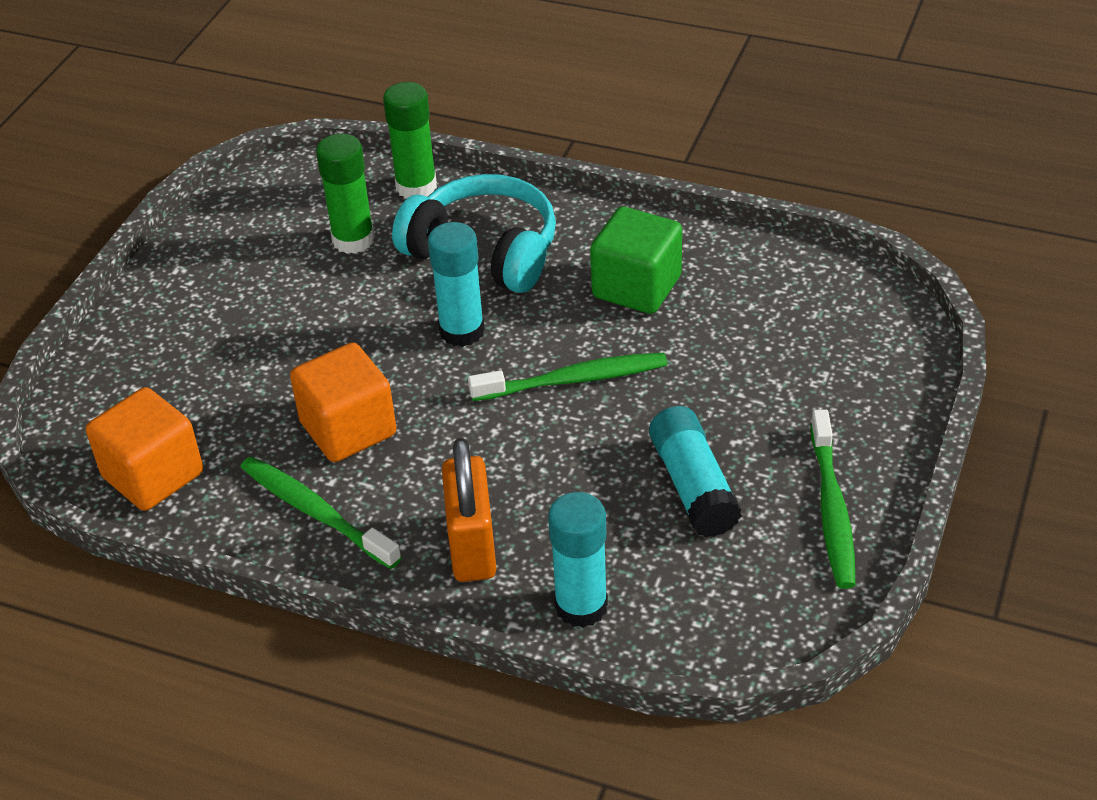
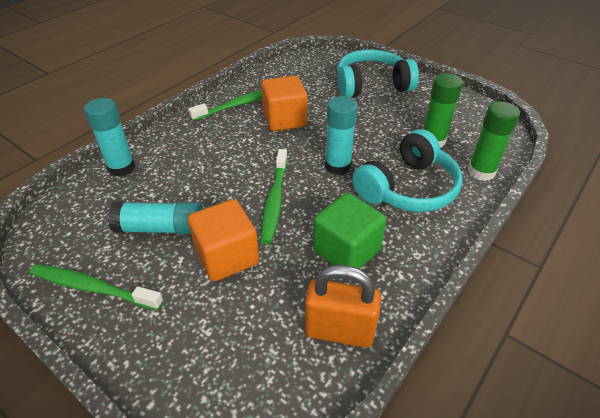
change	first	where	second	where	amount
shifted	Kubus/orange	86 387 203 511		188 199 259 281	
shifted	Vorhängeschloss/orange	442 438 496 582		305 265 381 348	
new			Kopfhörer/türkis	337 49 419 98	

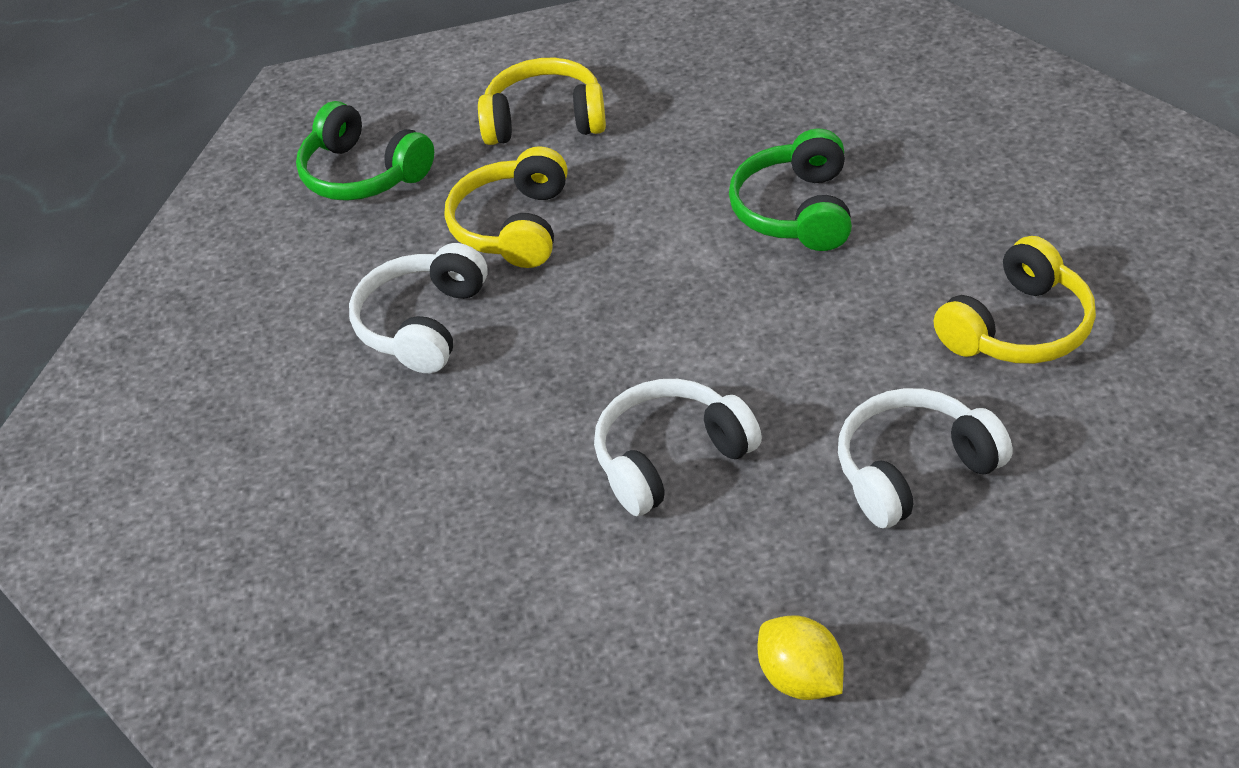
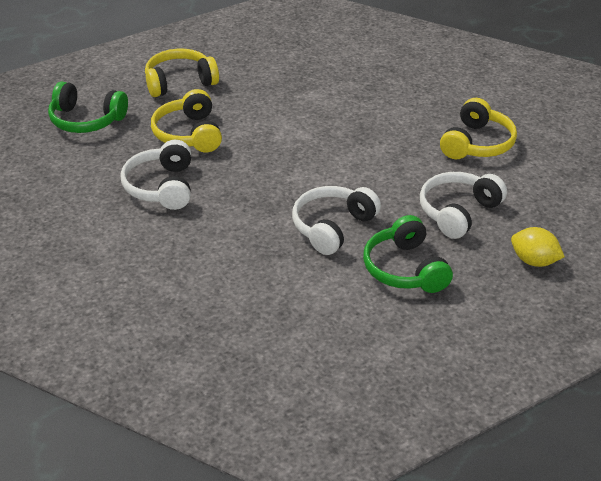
change	first	where	second	where	amount
shifted	Kopfhörer/grün	729 129 852 251		363 215 453 293	
shifted	Zitrone/gelb	758 616 844 700		511 227 565 267	

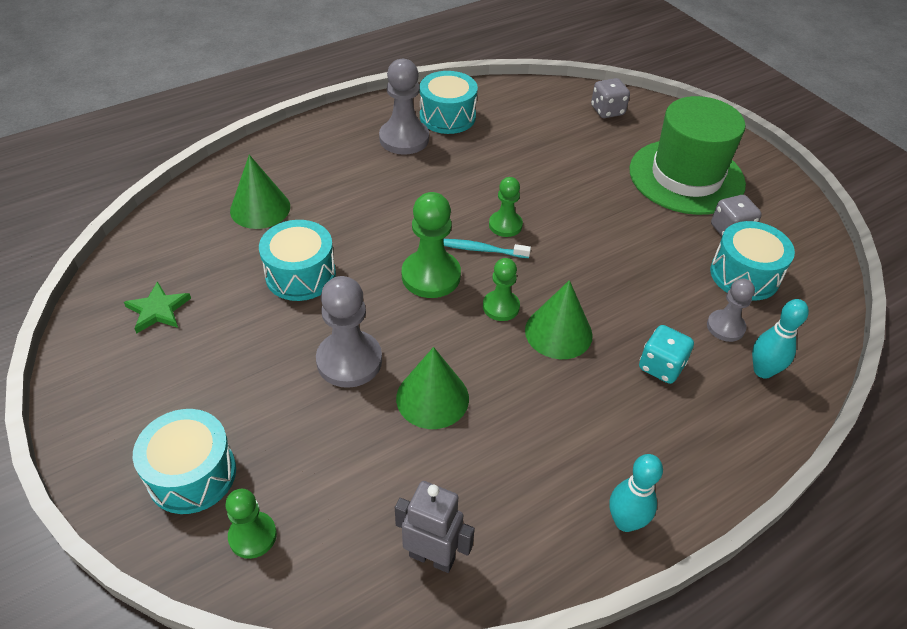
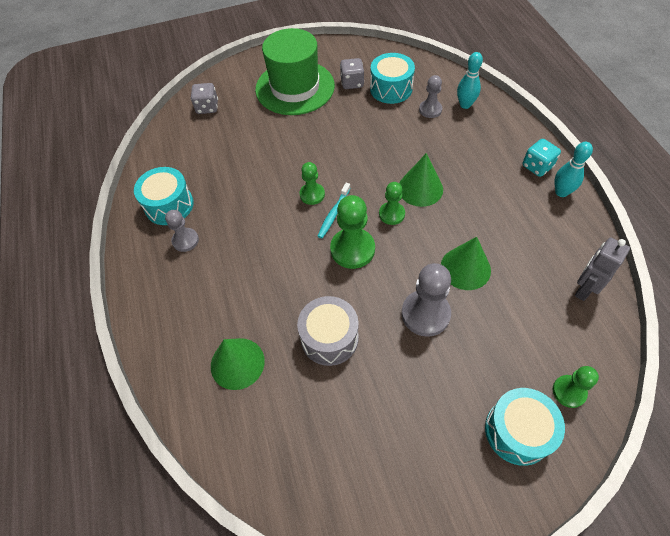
change	first	where	second	where	amount
gone	Stern/grün	124 281 191 334			
repainted	Trommel/türkis	259 220 336 301	Trommel/grau	297 296 359 366	
scaled	Bauer/grau	379 59 429 155		165 210 199 252	x0.61
shifted	Spielwürfel/türkis	639 325 694 384		523 139 561 177	

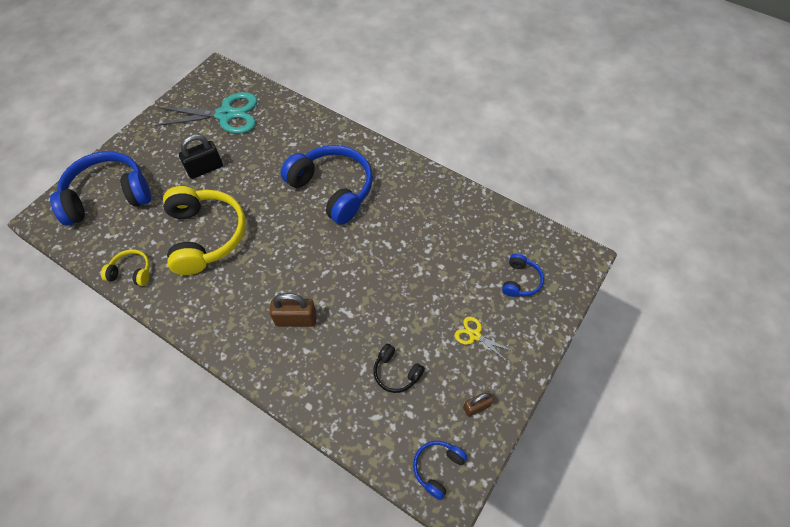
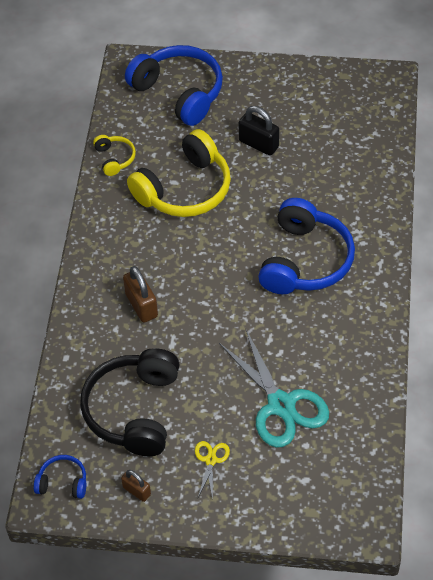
change	first	where	second	where	amount
shifted	Schere/türkis	155 92 257 134		219 328 329 448	
scaled	Kopfhörer/schwarz	373 344 425 393		80 348 179 456	x2.14
gone	Kopfhörer/blau	502 253 544 297			

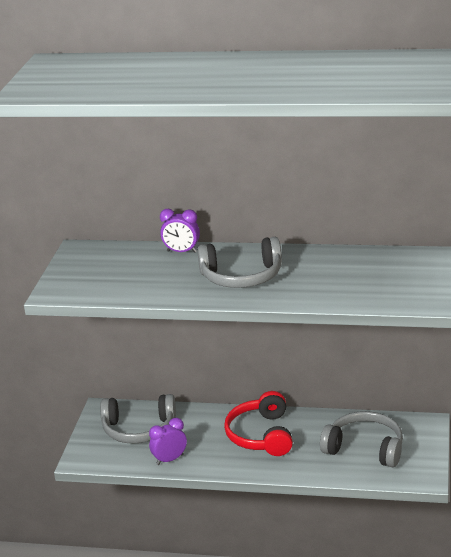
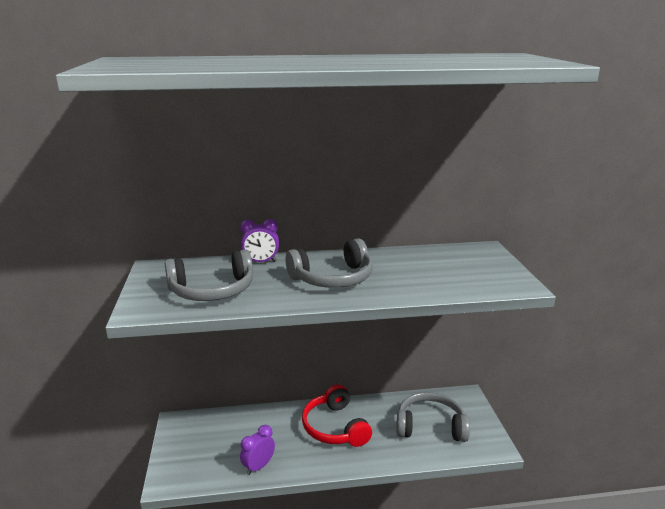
change	first	where	second	where	amount
shifted	Kopfhörer/grau	100 394 176 443		165 249 253 301	

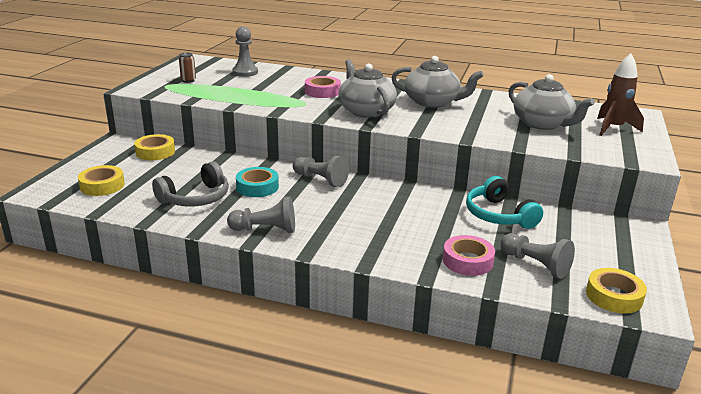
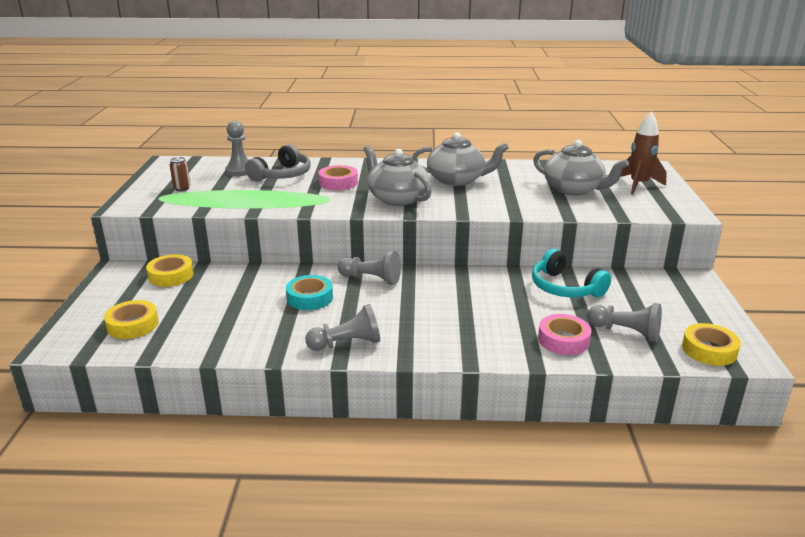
change	first	where	second	where	amount
shifted	Kopfhörer/grau	152 162 229 207		245 144 311 182	

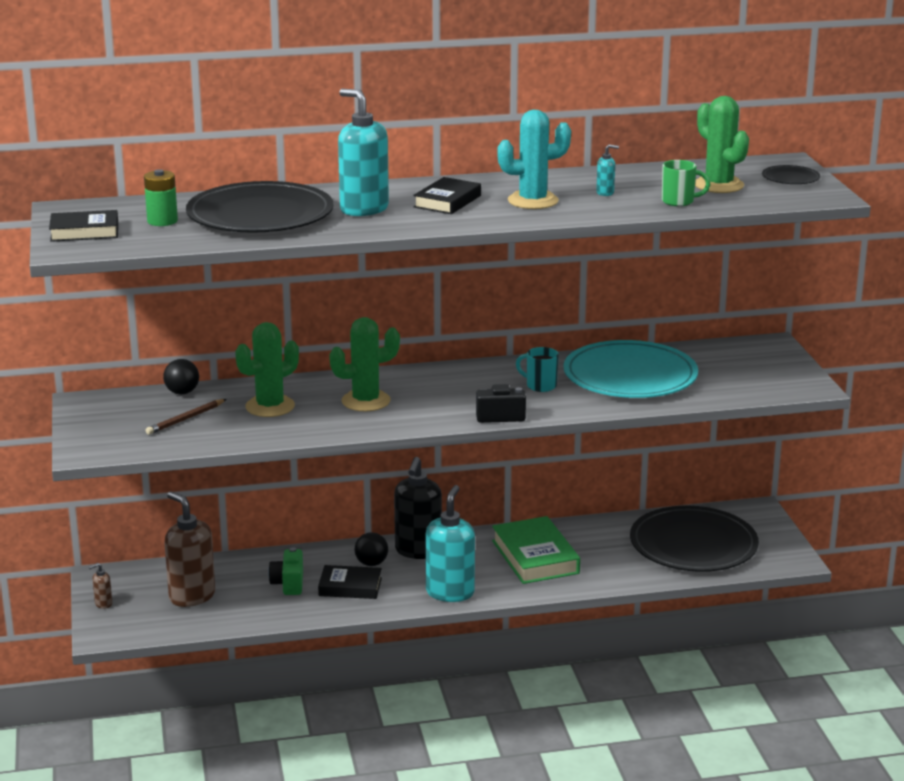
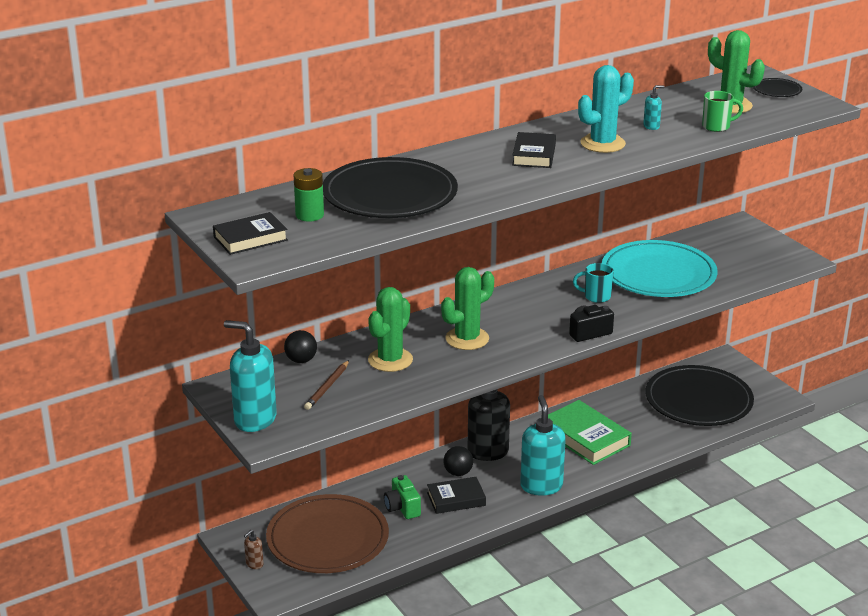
change	first	where	second	where	amount
swapped	Seifenspender/braun	164 491 215 607	Teller/braun	266 494 389 573	
shifted	Seifenspender/türkis	338 89 389 216		224 320 277 432	

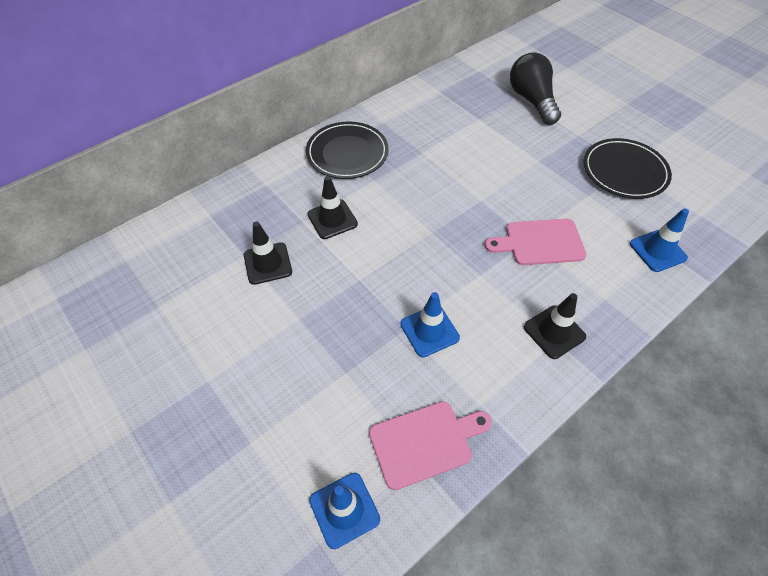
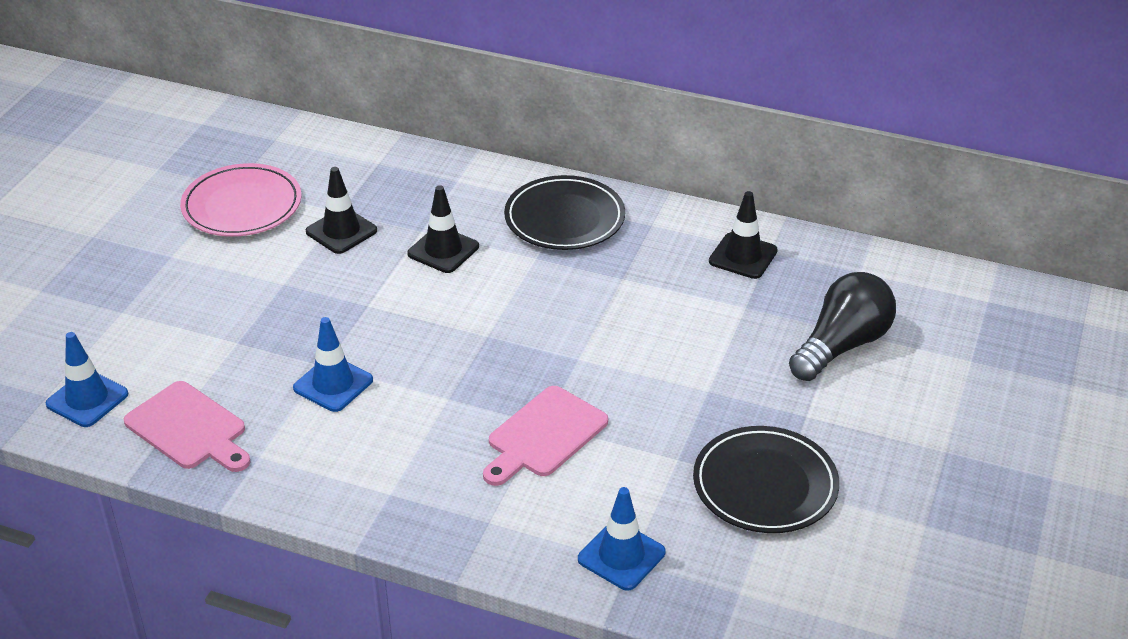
change	first	where	second	where	amount
rotated	Schneidebrett/rosa	485 219 586 265		483 386 608 486	105 degrees counterclockwise
shifted	Leitkegel/schwarz	524 293 586 359		709 191 778 279	
new			Teller/rosa	180 163 302 236	

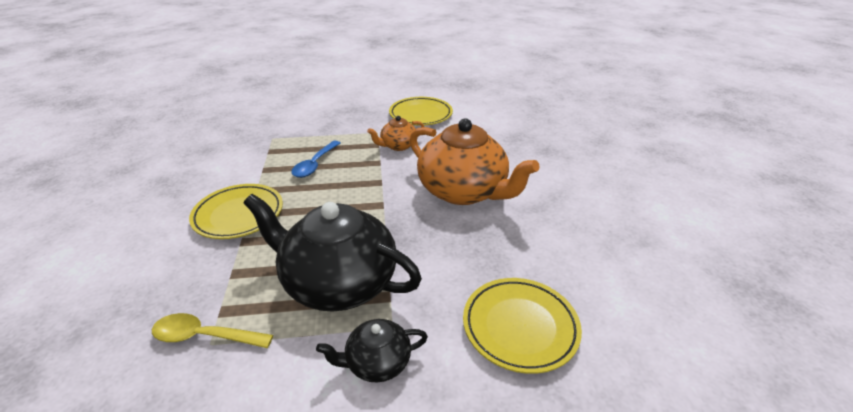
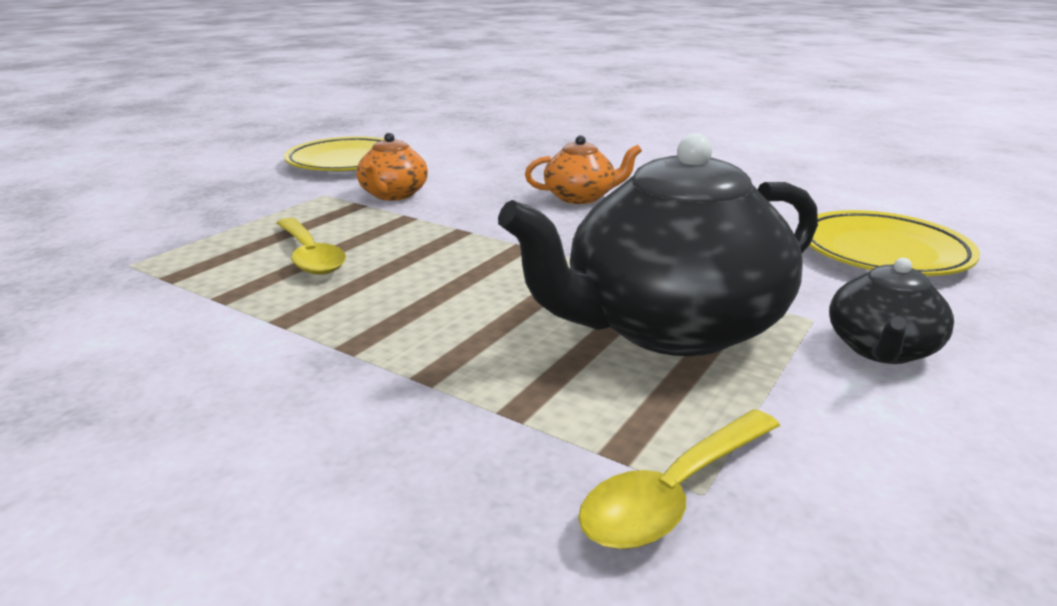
change	first	where	second	where	amount
gone	Teller/gelb	189 184 283 239			
repainted	Löffel/blau	291 141 341 178	Löffel/gelb	276 218 346 275	
scaled	Teekanne/orange	410 118 540 205		525 135 642 204	x0.48

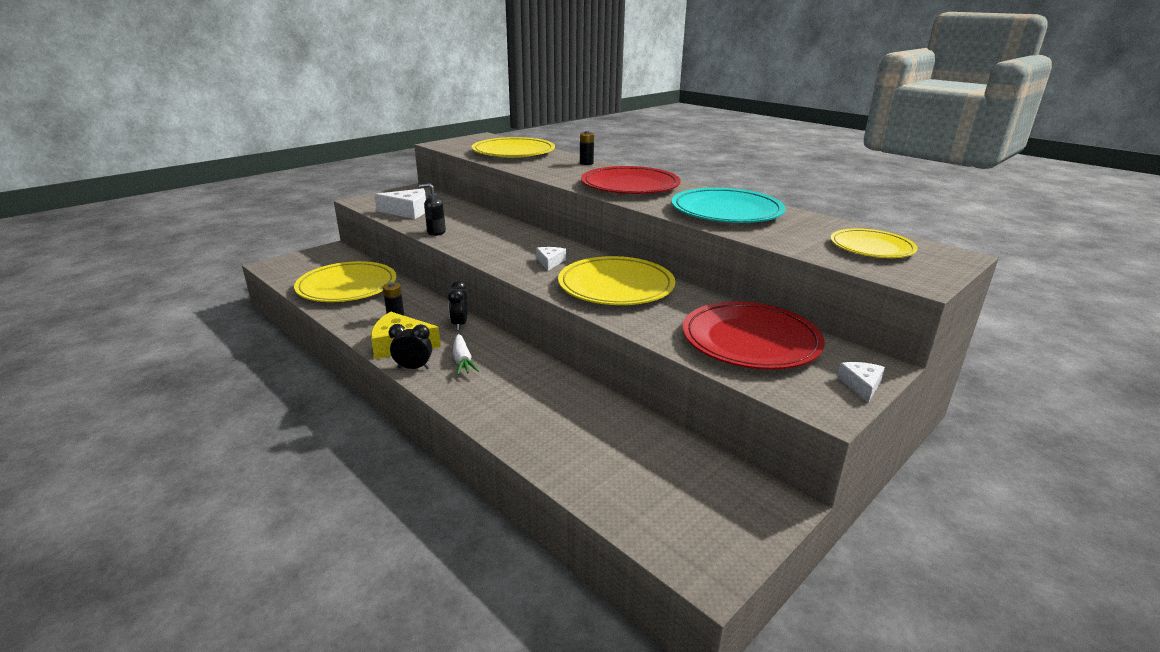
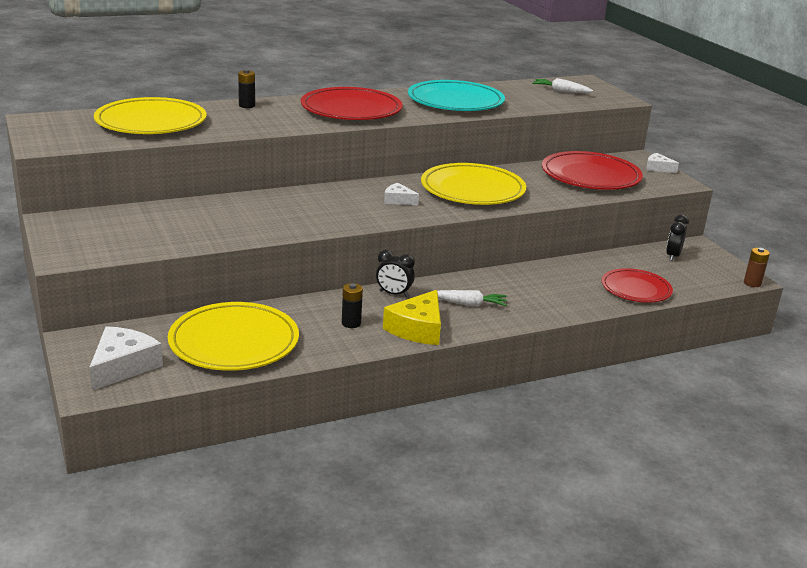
change	first	where	second	where	amount
shifted	Käse/weiß	374 189 426 219		89 326 163 391	
shifted	Wecker/schwarz	389 324 432 369		666 215 689 261	
gone	Seifenspender/schwarz	419 183 446 236			
swapped	Teller/gelb	830 228 918 258	Karotte/weiß	532 78 593 93	
new			Teller/rot	602 268 673 303	
new			Batterie/braun	744 248 770 287	

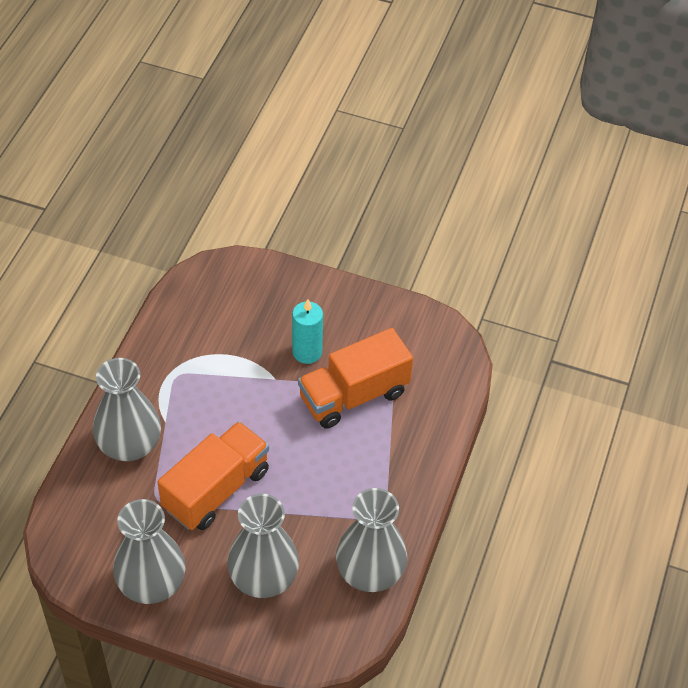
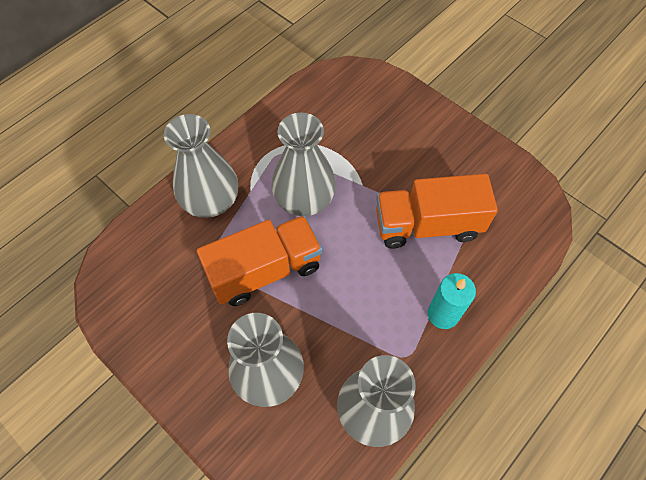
change	first	where	second	where	amount
shifted	Vase/grau	113 499 185 604		272 112 336 216	
shifted	Kerze/türkis	292 299 323 364		428 273 476 329	

